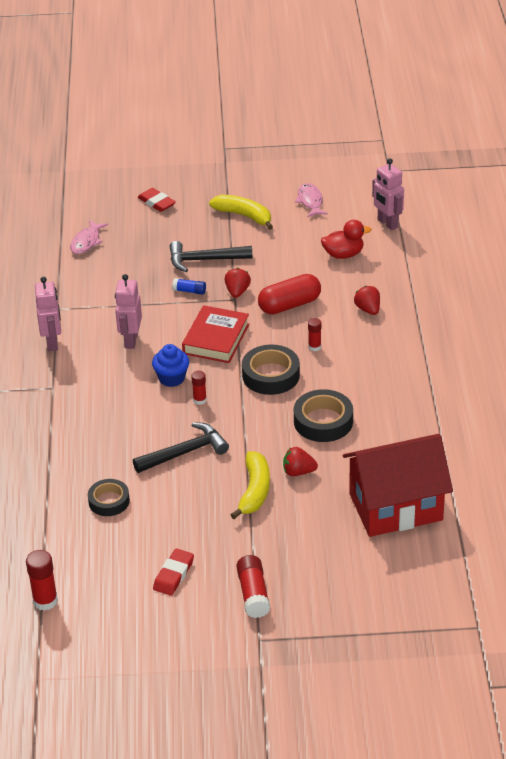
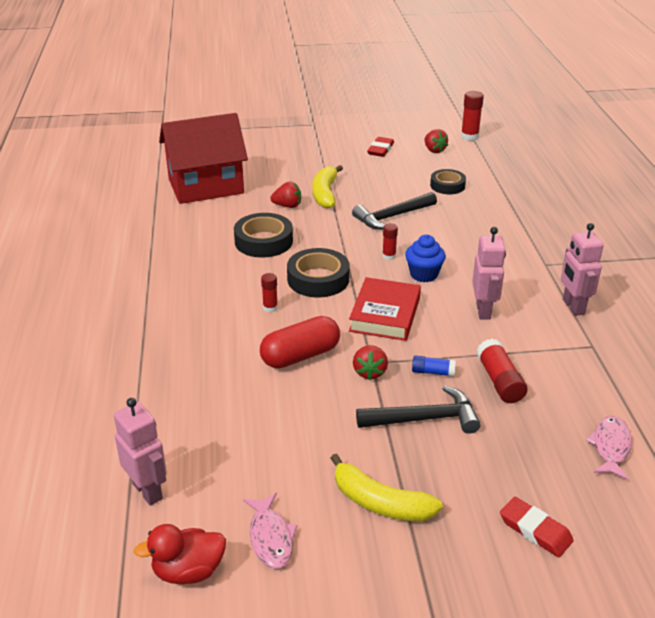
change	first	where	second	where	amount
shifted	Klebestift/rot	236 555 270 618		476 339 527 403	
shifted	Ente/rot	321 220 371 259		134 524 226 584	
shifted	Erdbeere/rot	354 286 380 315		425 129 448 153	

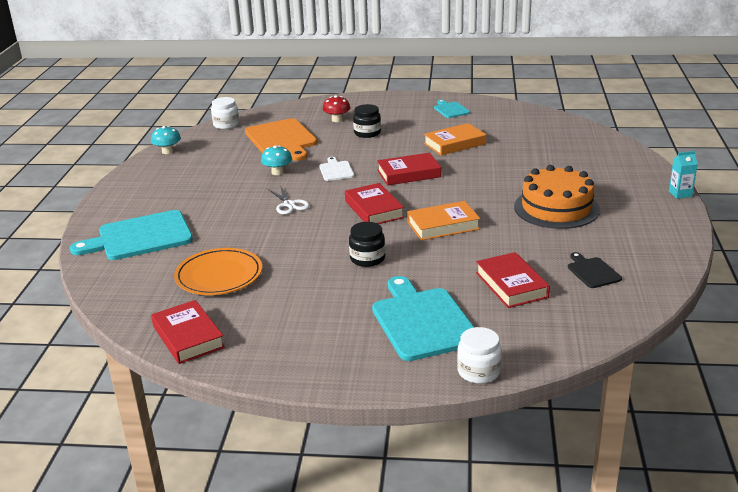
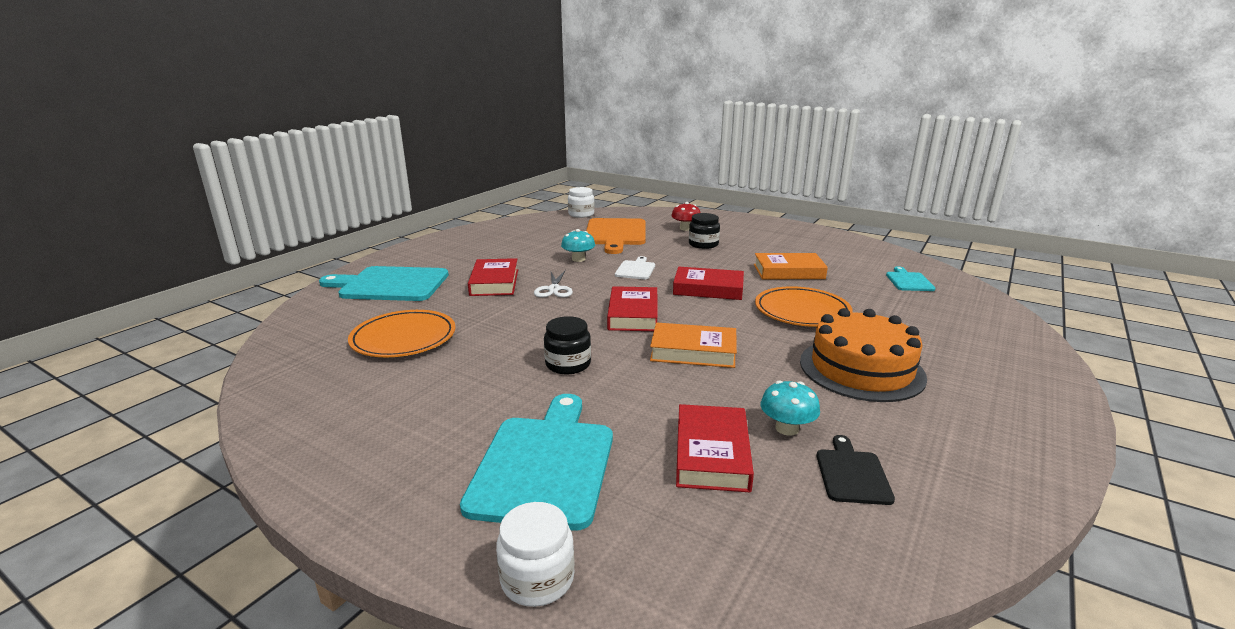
change	first	where	second	where	amount
shifted	Pilz/türkis	151 126 181 154		760 380 820 436	
shifted	Buch/rot	151 300 225 364		468 258 518 296	
shifted	Schneidebrett/türkis	434 100 470 118		886 266 935 291	
gone	Getränkekarton/türkis	669 151 698 199			
new			Teller/orange	755 286 853 327	

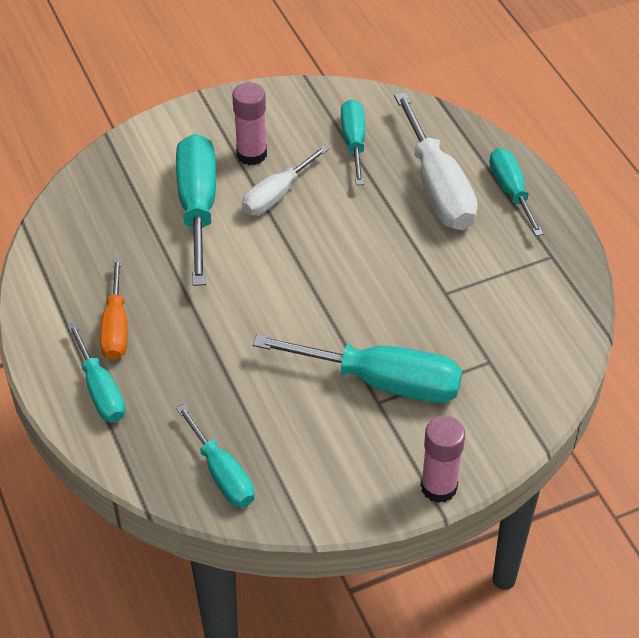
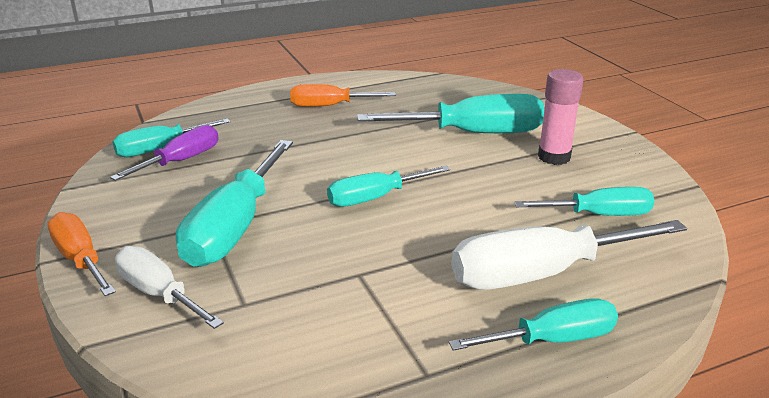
change	first	where	second	where	amount
shifted	Schraubenzieher/türkis	67 322 126 423		327 166 450 207	
shifted	Schraubenzieher/weiß	242 145 329 215		115 246 224 329	
swapped	Klebestift/rosa	421 416 465 503	Schraubenzieher/orange	47 212 116 296	
new			Schraubenzieher/lila	110 125 219 181	

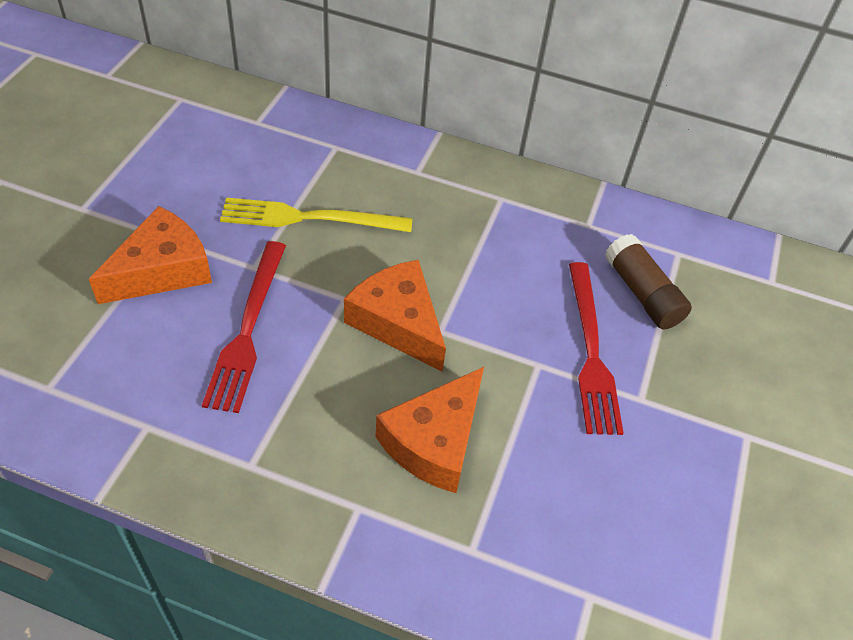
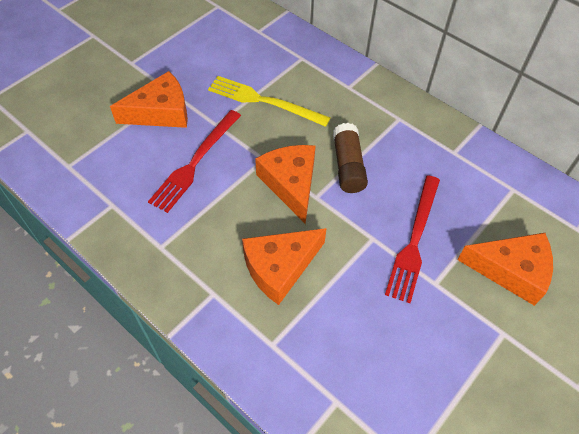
change	first	where	second	where	amount
shifted	Klebestift/braun	605 234 692 330		333 123 368 193	
new			Käse/orange	457 233 553 306	

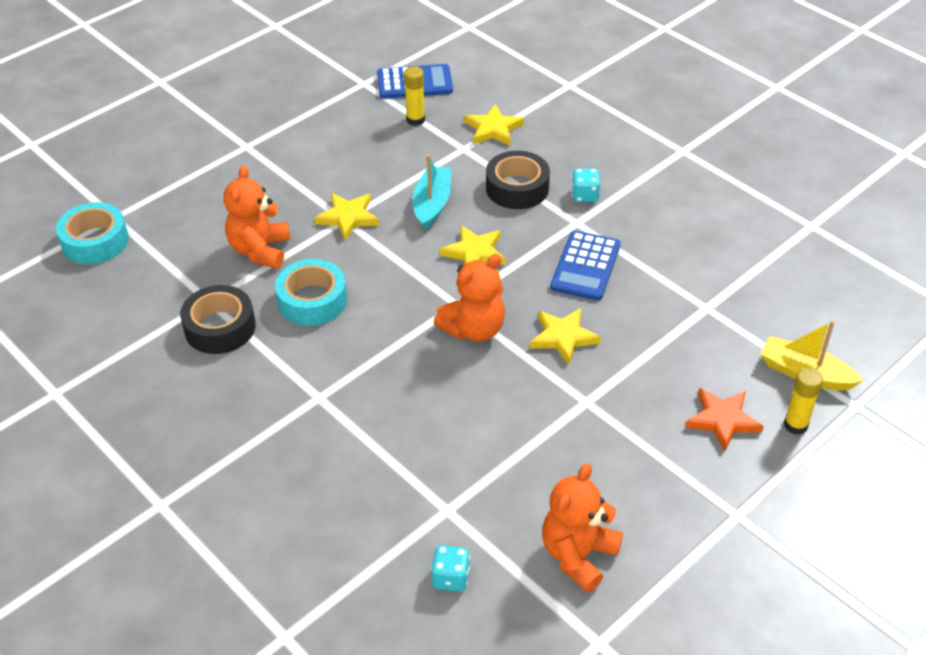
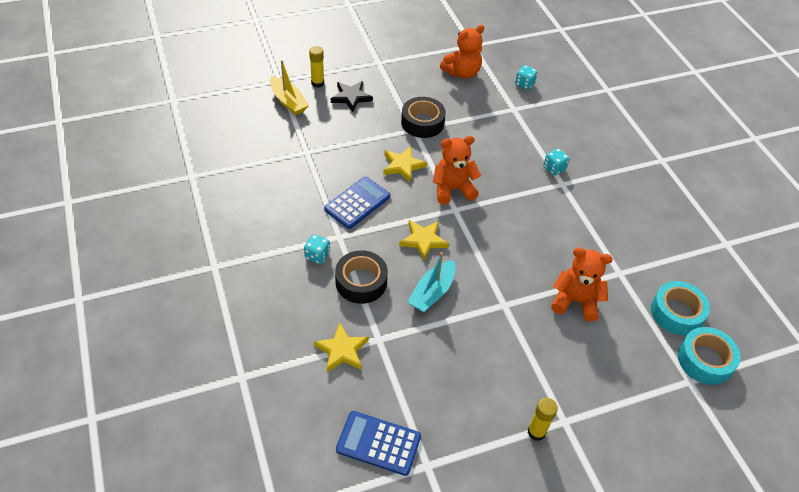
change	first	where	second	where	amount
shifted	Klebeband/schwarz	180 285 255 354		401 97 446 138	
rotated	Teddybär/orange	223 165 290 269		551 247 613 321	105 degrees counterclockwise
shifted	Klebeband/türkis	275 259 347 326		651 281 710 335	
gone	Stern/gelb	314 193 379 240			
shifted	Klebestift/gelb	404 67 425 126		528 398 558 441	
repainted	Stern/orange	685 388 764 451	Stern/schwarz	331 81 373 112	
new			Spielwürfel/türkis	543 148 570 175	

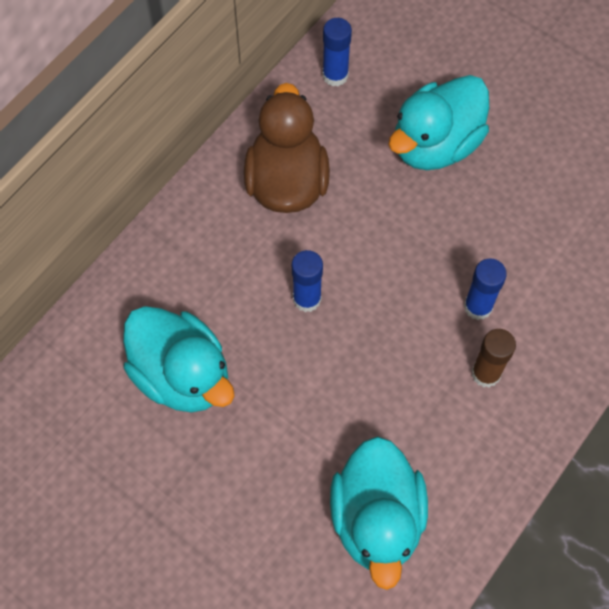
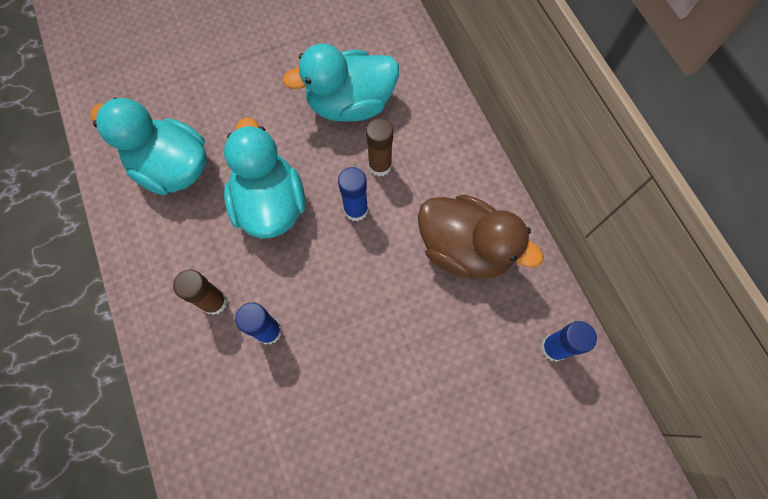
change	first	where	second	where	amount
shifted	Ente/türkis	389 75 489 170		224 117 305 239	
new			Klebestift/braun	366 118 393 176	

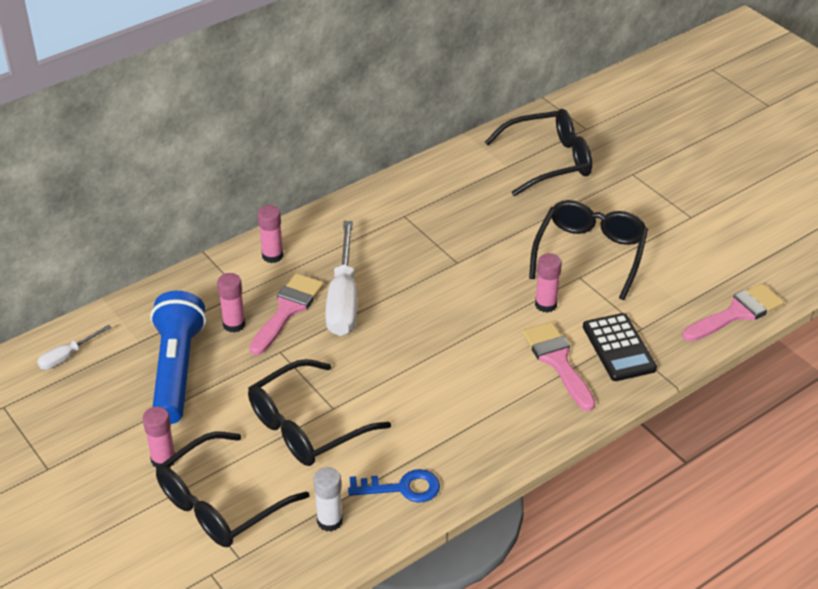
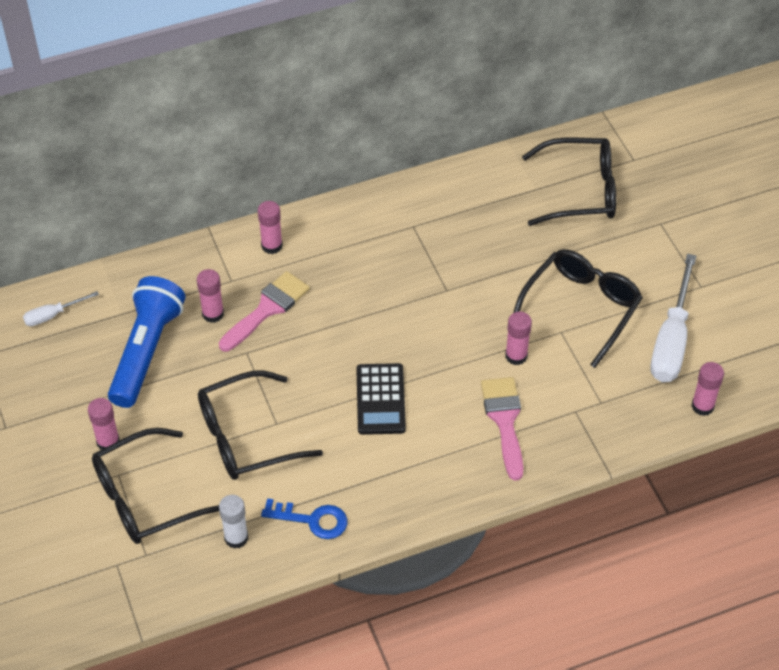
change	first	where	second	where	amount
shifted	Schraubenzieher/weiß	325 221 357 336		650 254 696 382	
shifted	Taschenrechner/schwarz	583 313 657 381		356 363 406 435	
swapped	Pinsel/rosa	682 283 784 342	Klebestift/rosa	691 362 724 416	

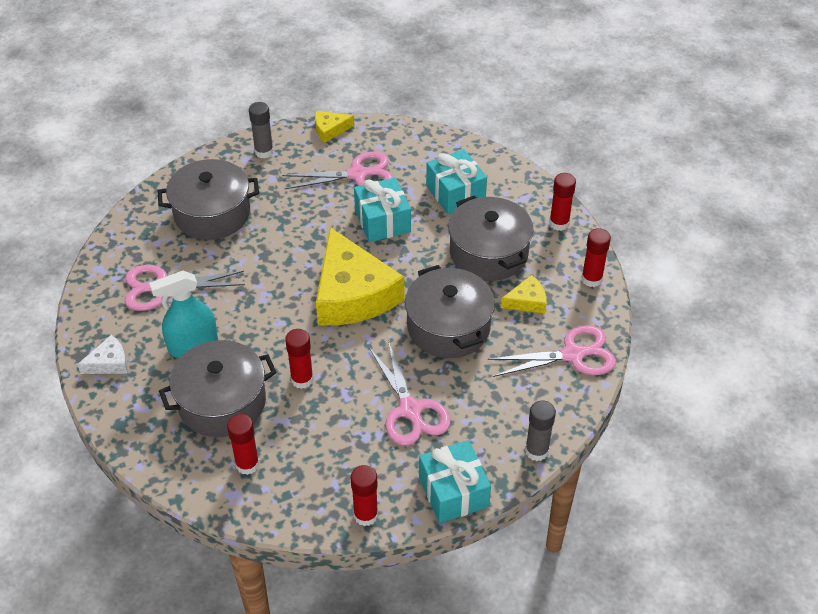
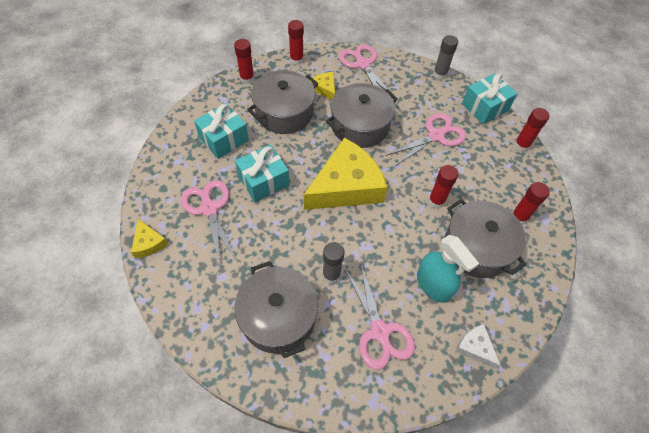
change	first	where	second	where	amount
shifted	Klebestift/grau	249 102 274 159		322 242 345 284	

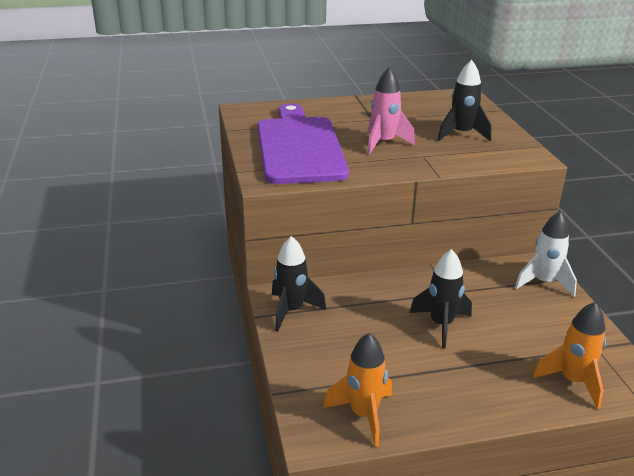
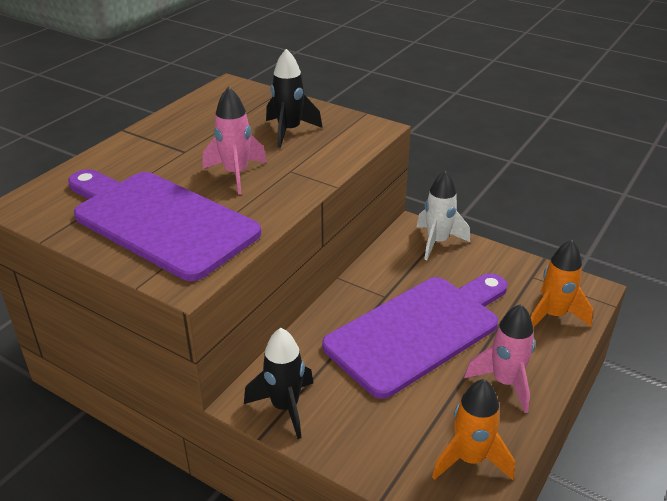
change	first	where	second	where	amount
swapped	Rakete/schwarz	410 249 472 348	Schneidebrett/lila	322 273 507 399	
new			Rakete/rosa	464 304 535 413	

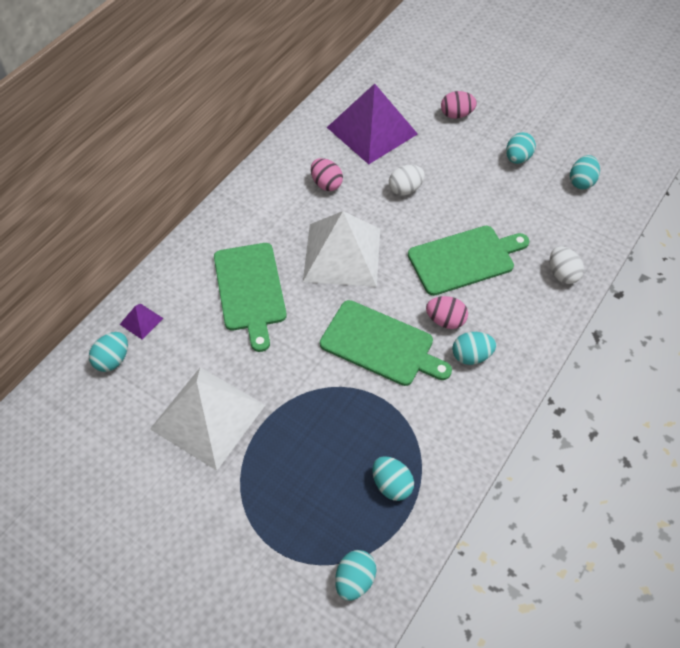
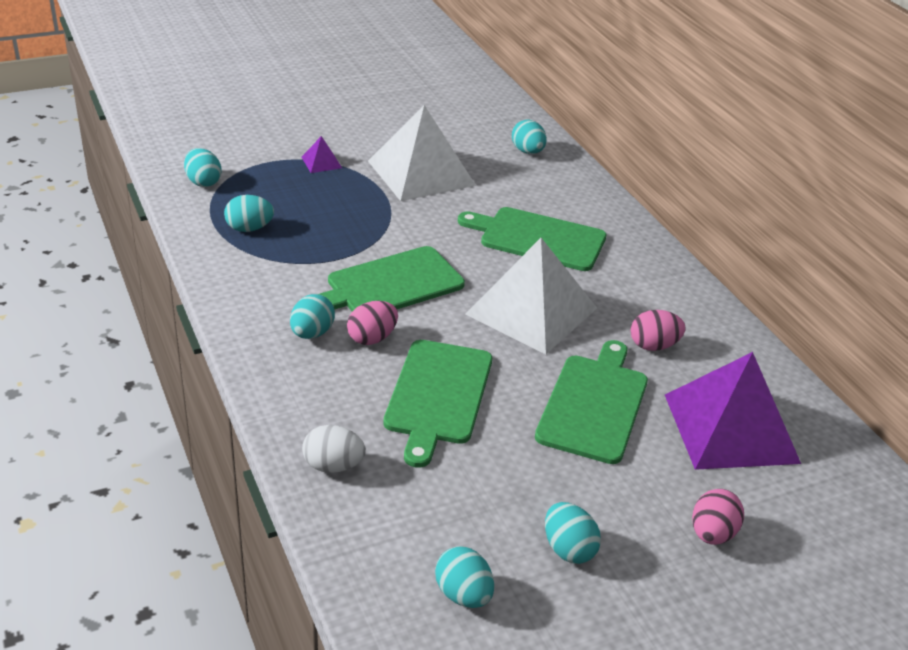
change	first	where	second	where	amount
shifted	Pyramide/lila	120 304 163 340		302 136 342 173	
swapped	Ei/weiß	389 165 425 196	Schneidebrett/grün	535 340 648 464	

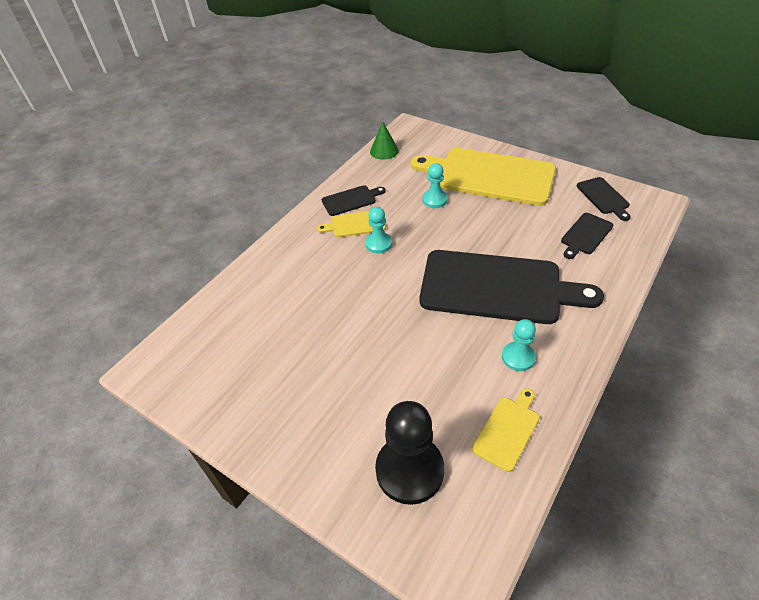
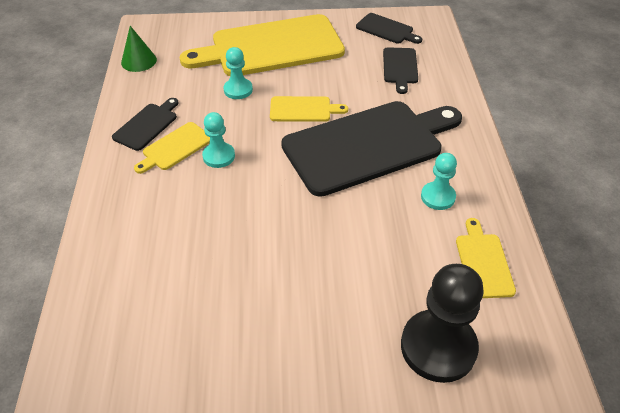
change	first	where	second	where	amount
new			Schneidebrett/gelb	270 96 348 122	

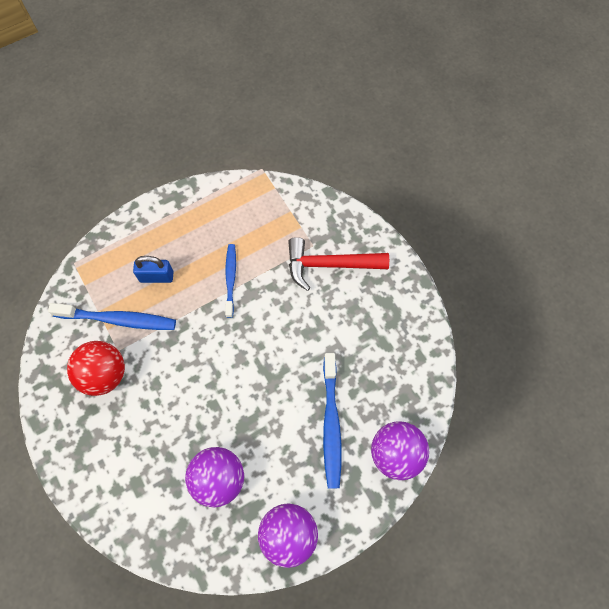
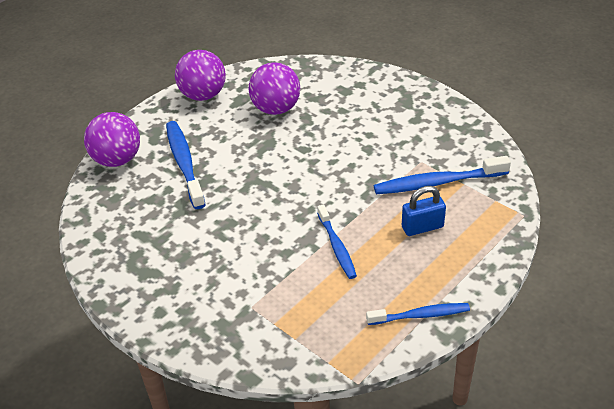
change	first	where	second	where	amount
gone	Ball/rot	67 341 125 396			
gone	Hammer/rot	288 237 389 291			
new			Zahnbürste/blau	366 303 470 325	

